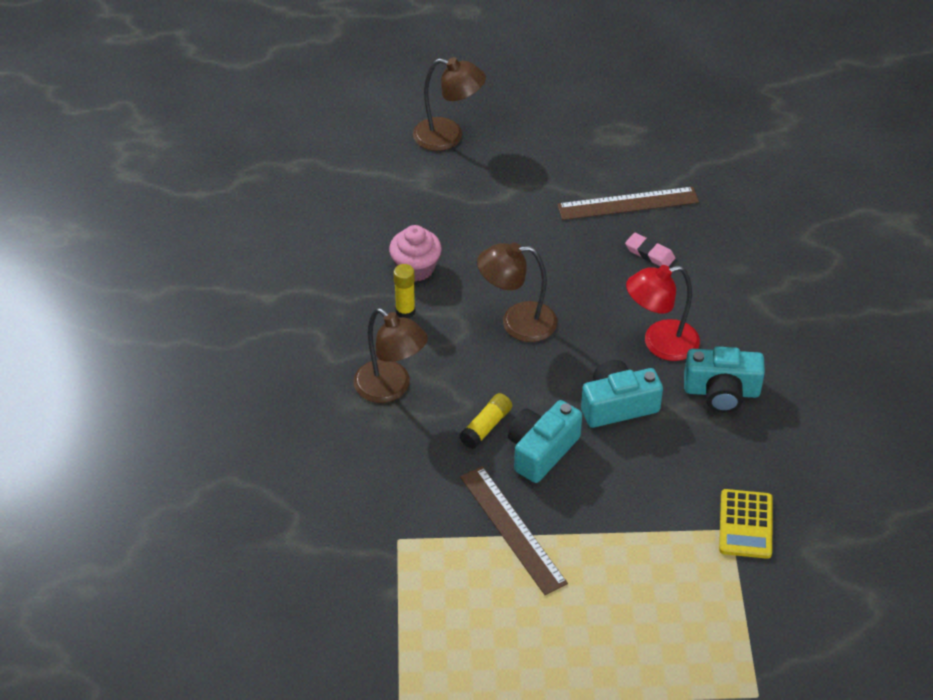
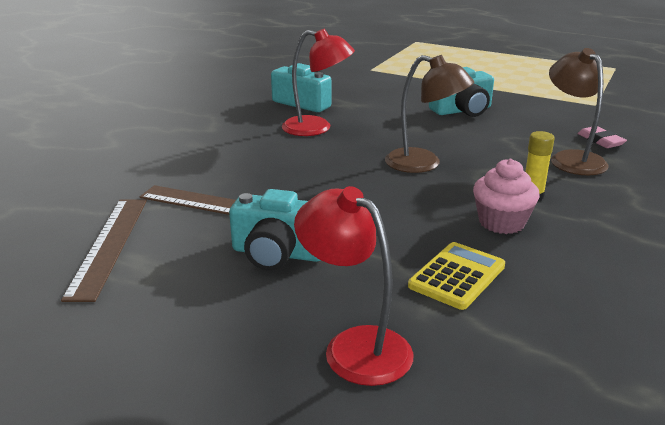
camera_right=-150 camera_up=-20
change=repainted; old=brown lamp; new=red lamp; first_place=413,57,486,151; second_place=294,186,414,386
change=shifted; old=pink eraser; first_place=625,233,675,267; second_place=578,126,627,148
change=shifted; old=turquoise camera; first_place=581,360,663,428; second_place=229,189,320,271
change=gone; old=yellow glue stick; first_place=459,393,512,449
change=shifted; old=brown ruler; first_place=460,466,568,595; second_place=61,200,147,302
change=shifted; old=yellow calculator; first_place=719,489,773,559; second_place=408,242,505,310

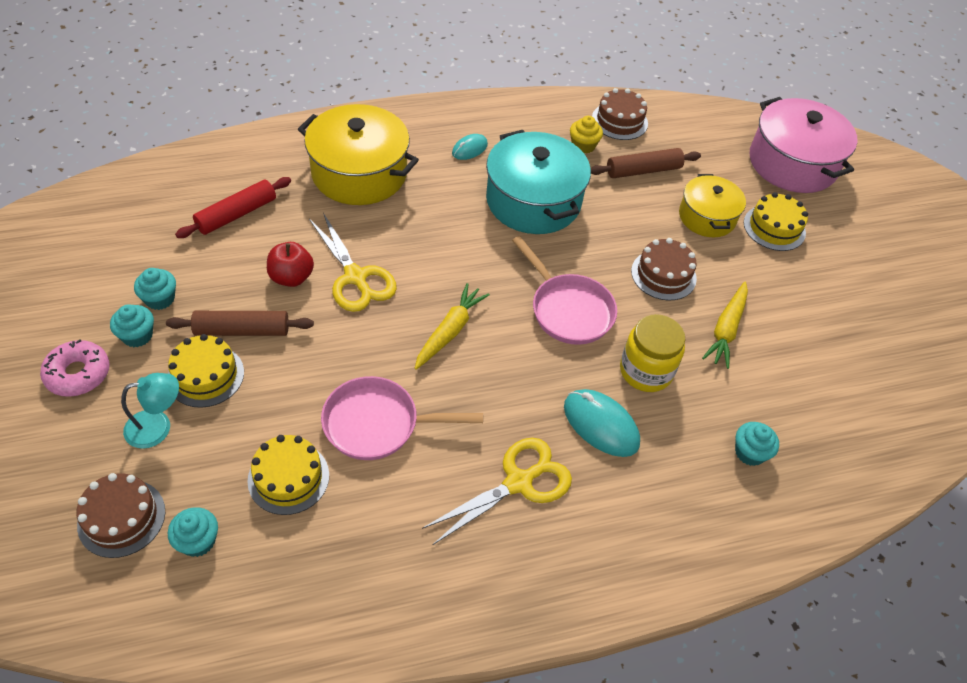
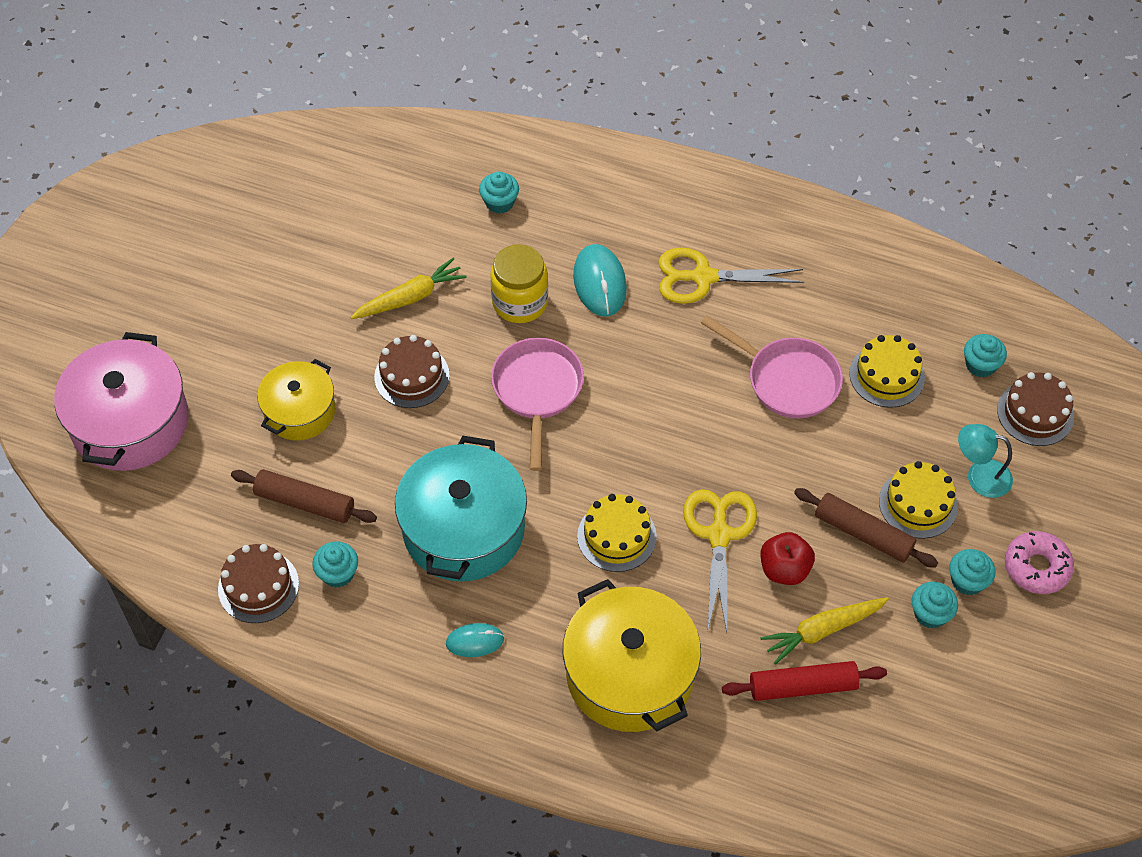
camera_right=-140 camera_up=5
change=repainted; old=yellow cupcake; new=turquoise cupcake; first_place=570,116,603,153; second_place=312,541,358,588
change=shifted; old=yellow cake; first_place=744,192,808,251; second_place=577,494,657,572
change=shifted; old=yellow carrot; first_place=415,283,490,370; second_place=760,597,889,664

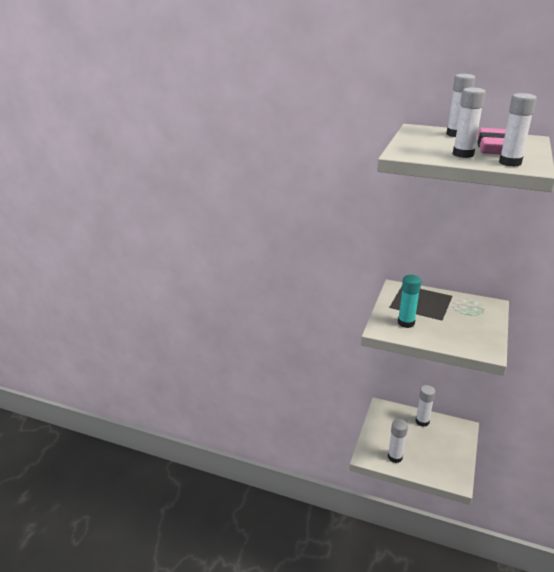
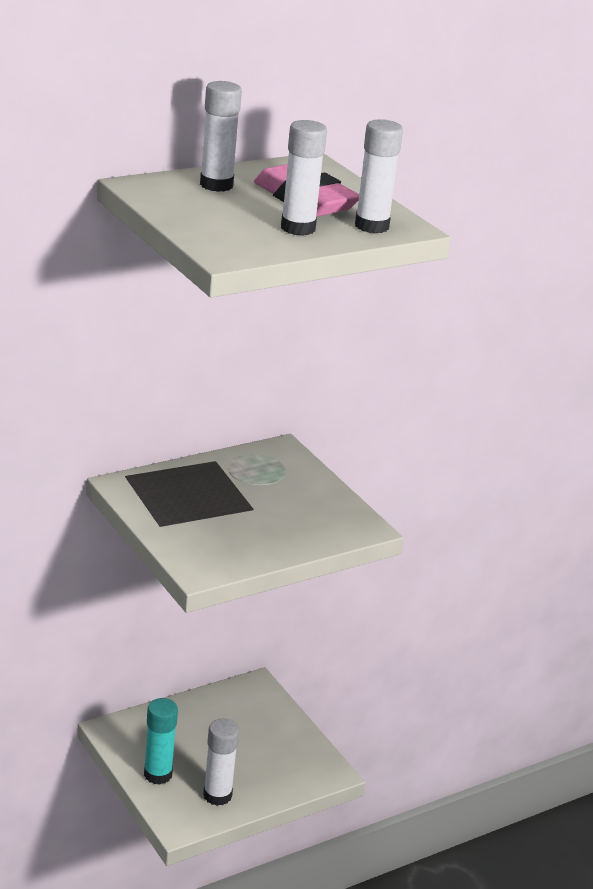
camera_right=-55 camera_up=0
change=shifted; old=turquoise glue stick; first_place=398,275,421,328; second_place=144,698,178,785
change=gone; old=white glue stick; first_place=415,385,436,427

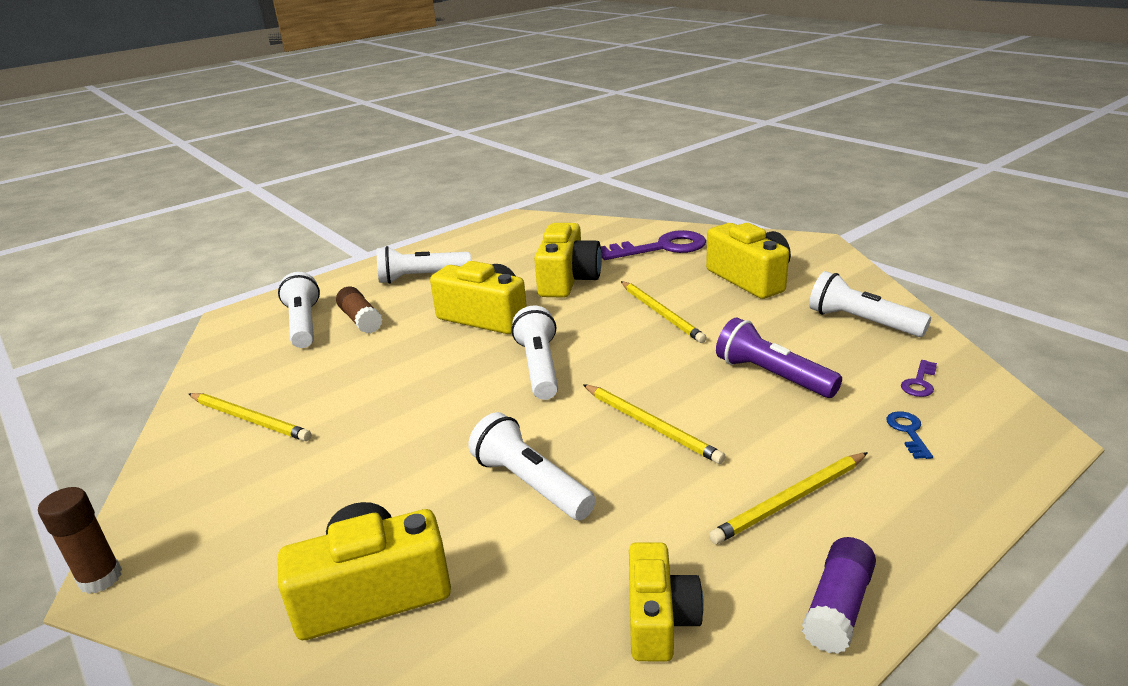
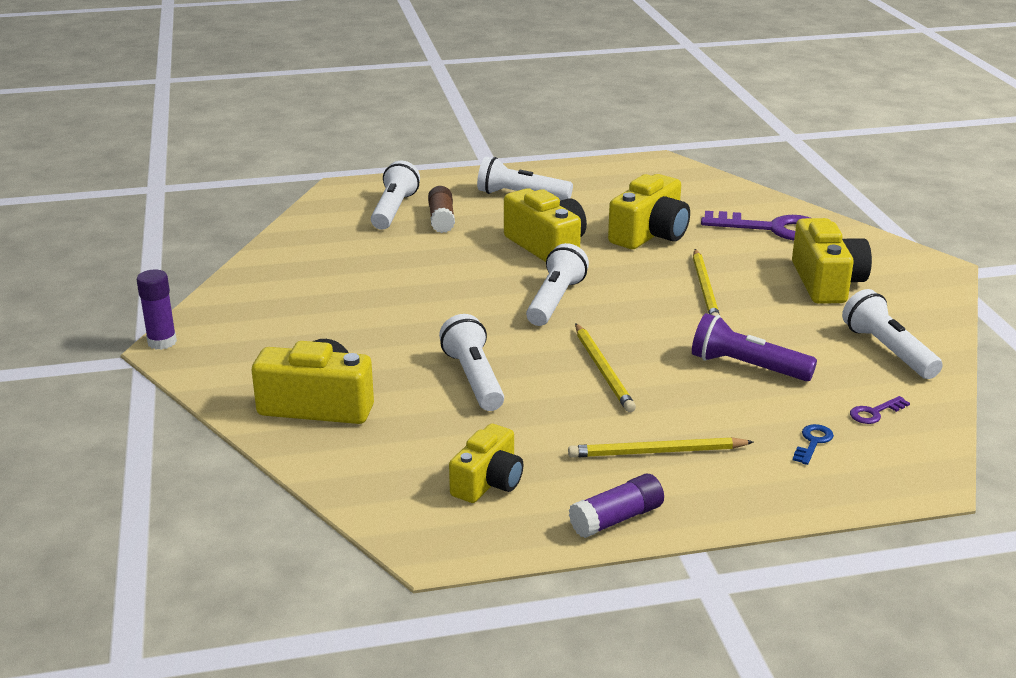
camera_right=25 camera_up=0
change=rotated; old=purple flashlight; first_place=716,317,842,398; second_place=692,313,817,381; degrees=-45
change=gone; old=yellow pencil; first_place=189,393,311,441
change=repainted; old=brown glue stick; new=purple glue stick; first_place=38,487,122,594; second_place=137,269,177,350

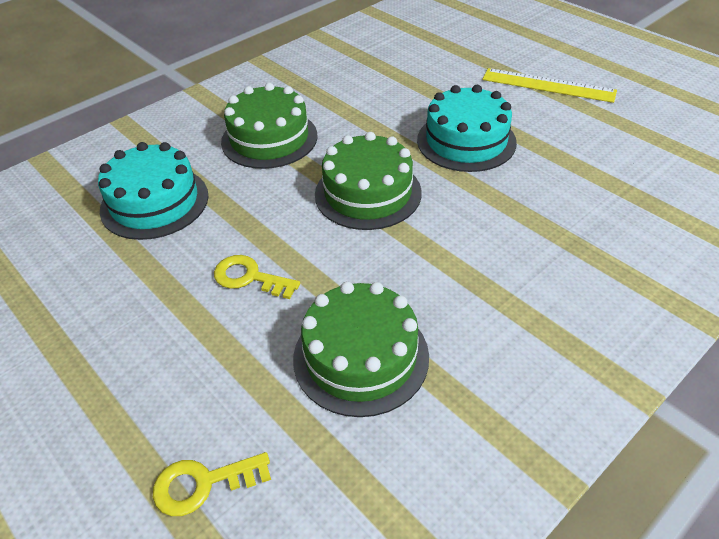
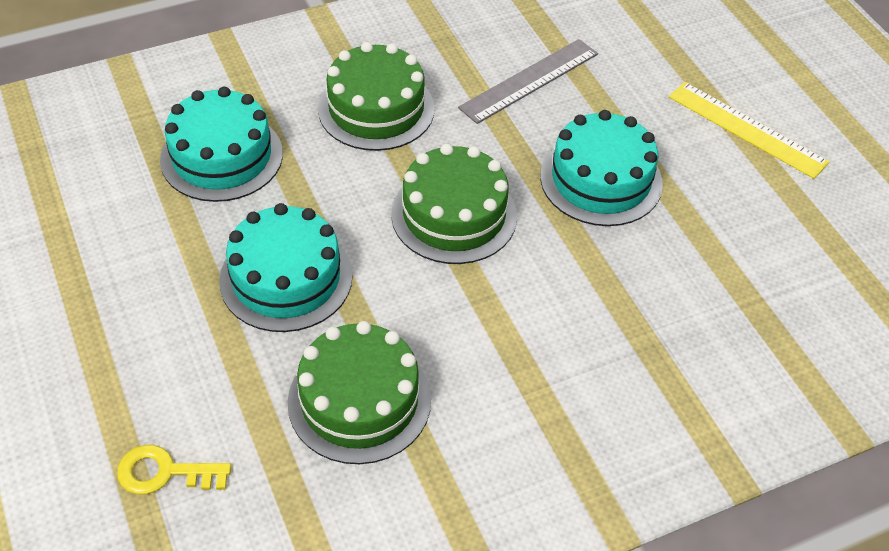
camera_right=15 camera_up=5
change=swapped; old=yellow key; new=turquoise cake; first_place=214,255,300,299; second_place=219,203,353,332
change=new; new=grey ruler; second_place=458,39,598,124

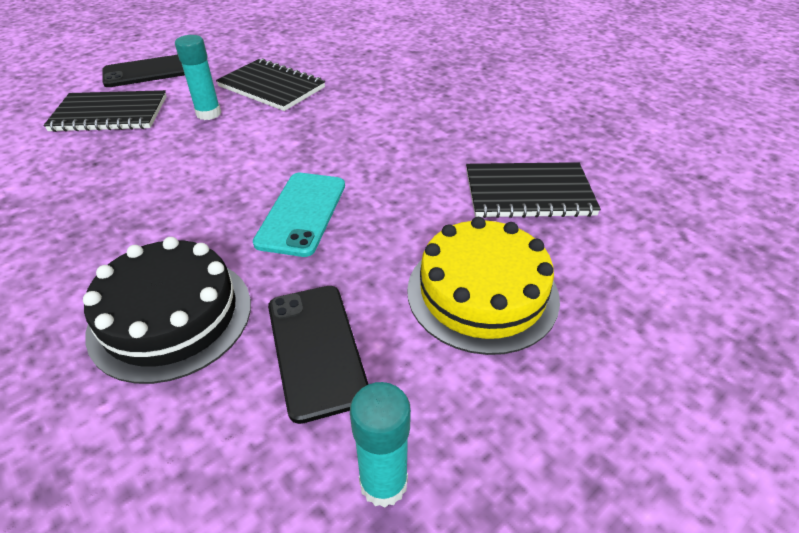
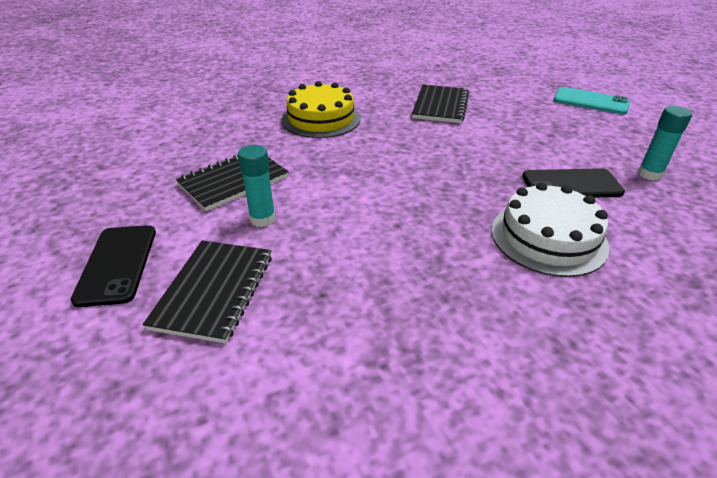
camera_right=-75 camera_up=-5
change=shifted; old=turquoise phone; first_place=253,173,345,257; second_place=554,87,630,114
change=shifted; old=yellow cake; first_place=407,217,560,355; second_place=281,81,361,138
change=repainted; old=black cake; new=white cake; first_place=83,237,251,384; second_place=491,182,610,277

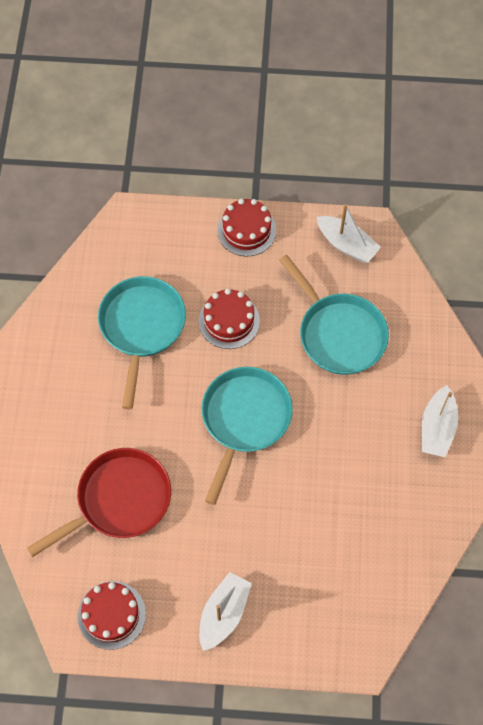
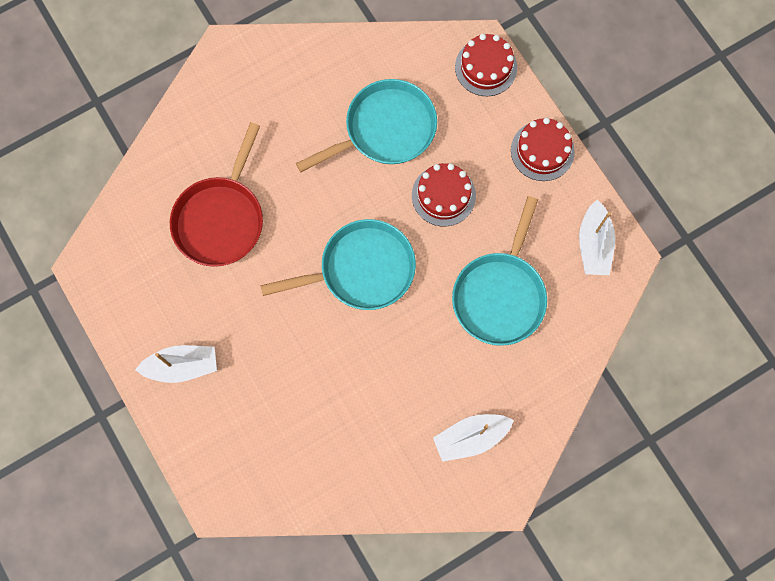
camera_right=55 camera_up=10
change=rotated; old=red pan; first_place=27,448,171,557; second_place=170,122,263,267; degrees=90
change=shifted; old=red cake; first_place=78,581,146,650; second_place=455,34,517,96

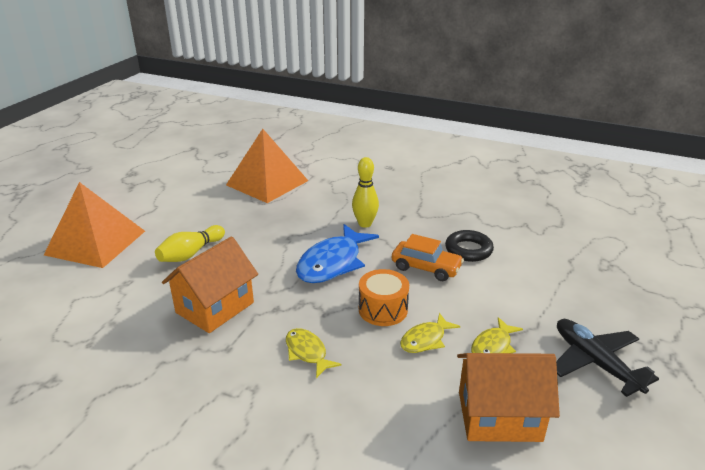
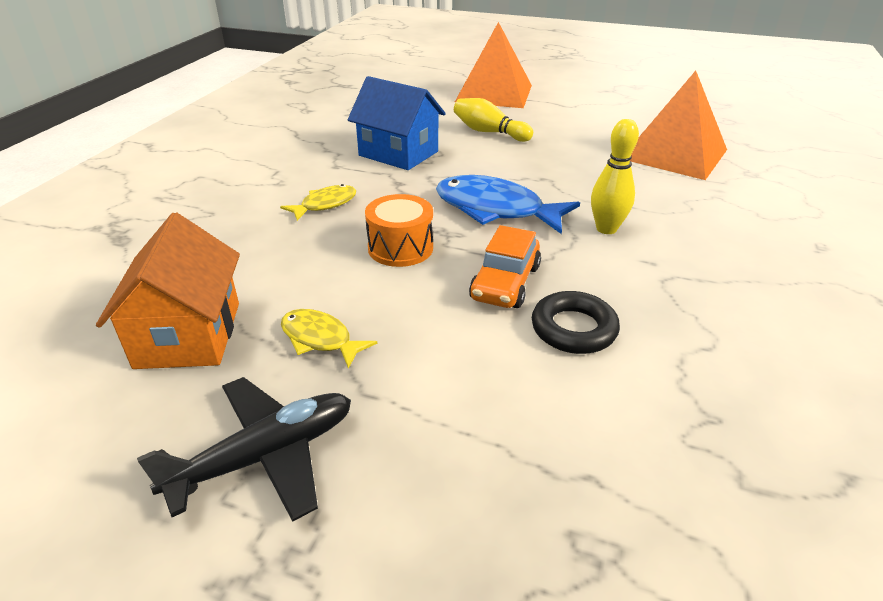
camera_right=85 camera_up=5
change=repainted; old=orange house; new=blue house; first_place=162,236,258,333; second_place=348,76,446,170
change=gone; old=yellow fish; first_place=400,313,460,353

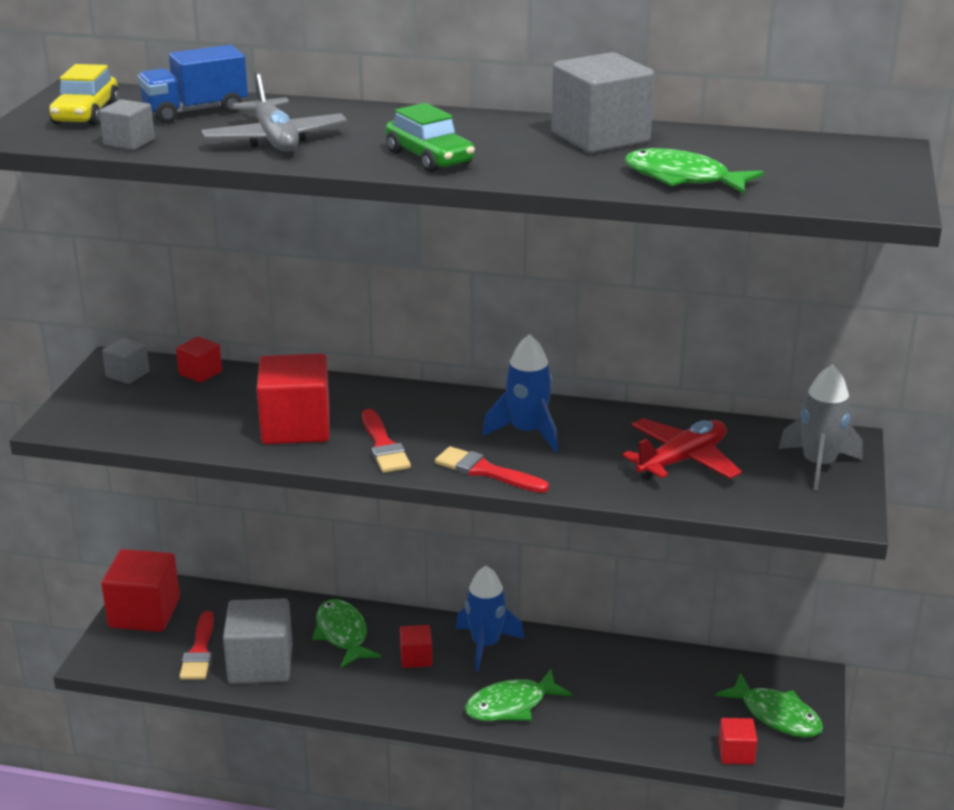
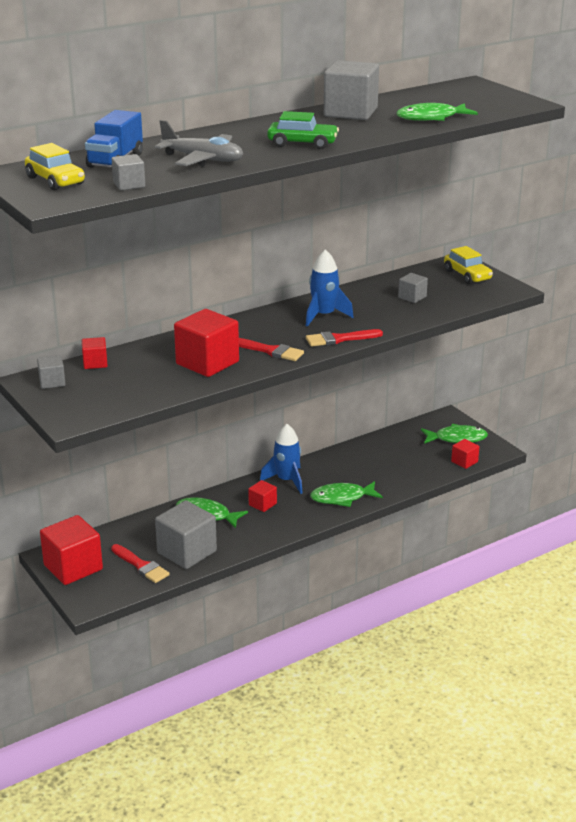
camera_right=-45 camera_up=0
change=swapped; old=grey rocket; new=yellow car; first_place=779,364,863,491; second_place=444,246,493,284
change=swapped; old=red plane; new=grey cube; first_place=622,418,742,480; second_place=398,273,428,303
change=rotated; old=green fish; first_place=465,669,572,721; second_place=310,481,383,507; degrees=60

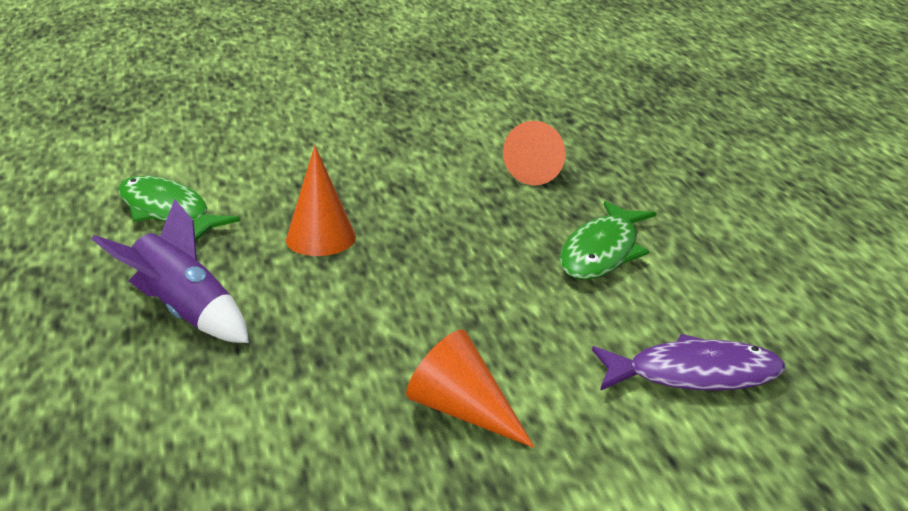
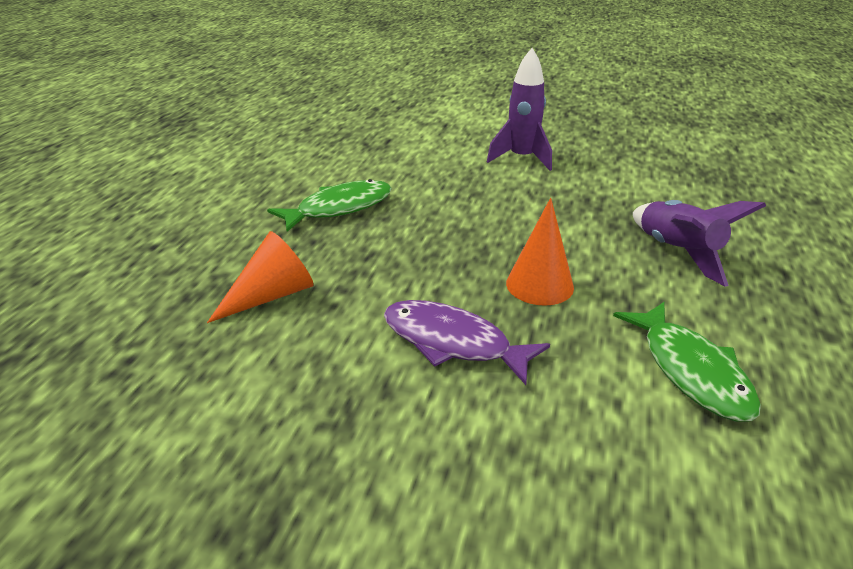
camera_right=-150 camera_up=5
change=swapped; old=orange cone; new=purple rocket; first_place=406,329,535,448; second_place=487,48,552,171
change=shifted; old=purple fish; first_place=592,334,785,391; second_place=384,300,550,385

